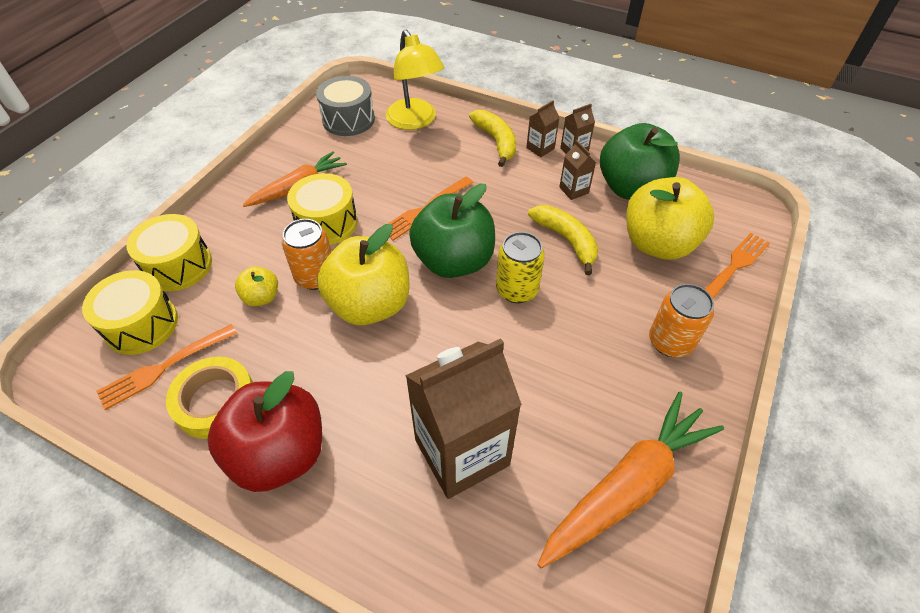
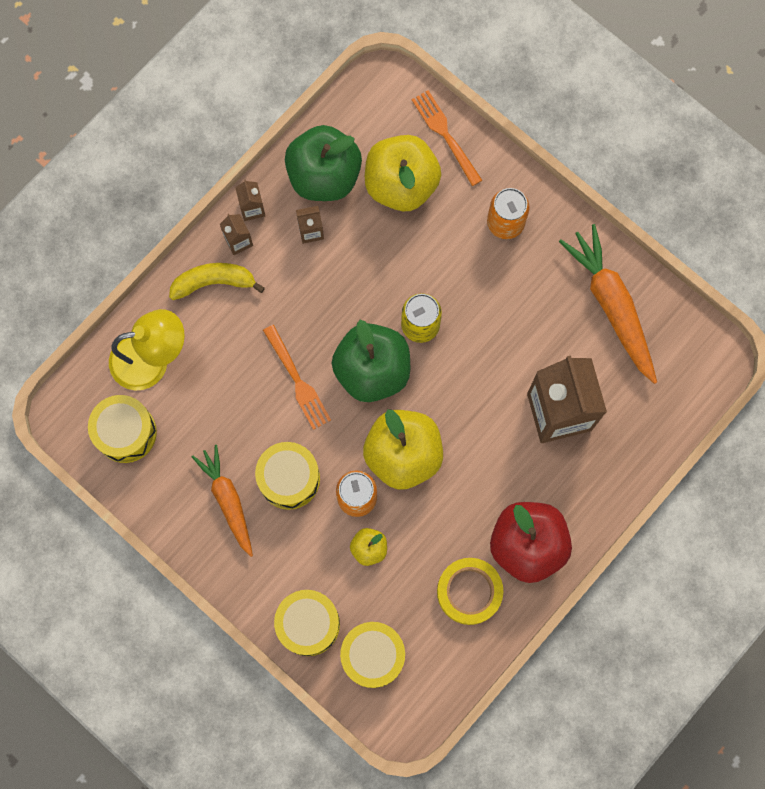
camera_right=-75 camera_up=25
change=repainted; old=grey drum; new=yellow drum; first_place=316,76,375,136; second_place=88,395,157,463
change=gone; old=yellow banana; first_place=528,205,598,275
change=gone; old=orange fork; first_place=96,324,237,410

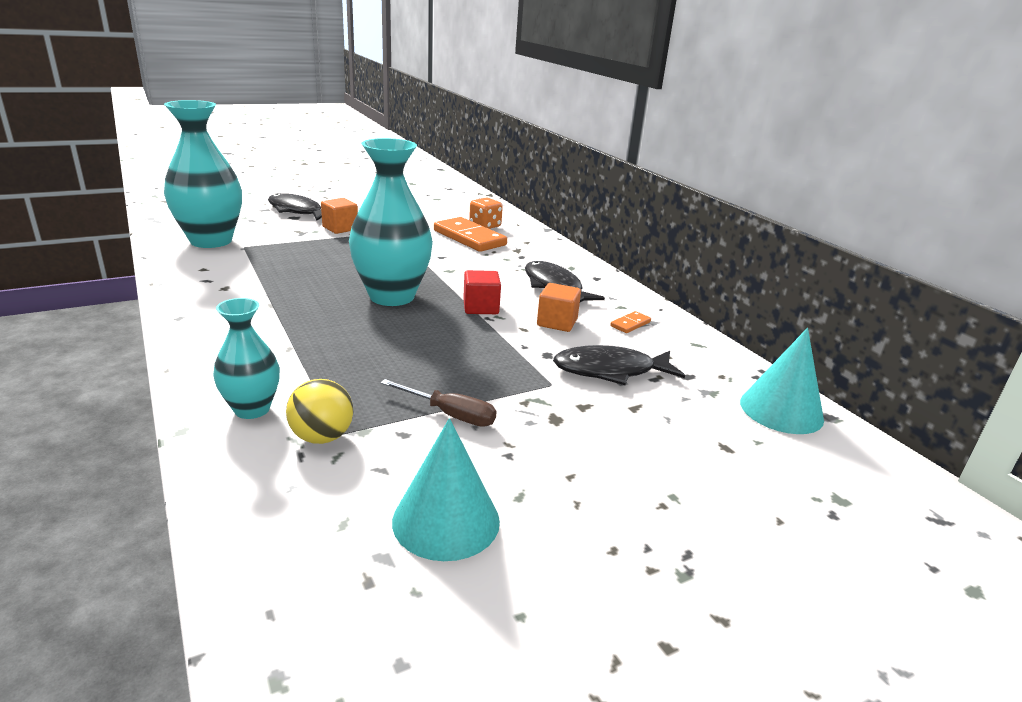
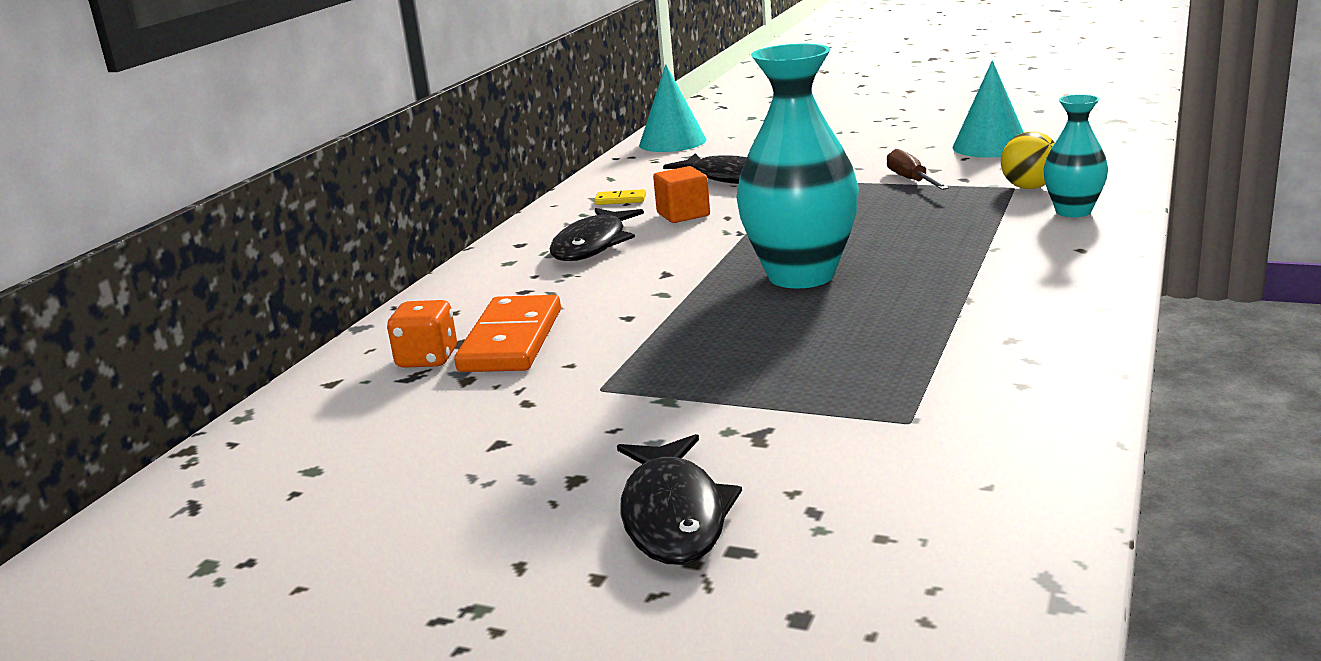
camera_right=-125 camera_up=-5
change=gone; old=turquoise vase; first_place=164,100,242,248
change=gone; old=orange cube; first_place=321,198,358,234
change=gone; old=red cube; first_place=463,270,501,314
change=repainted; old=orange domino; new=yellow domino; first_place=610,311,651,333; second_place=594,189,646,205

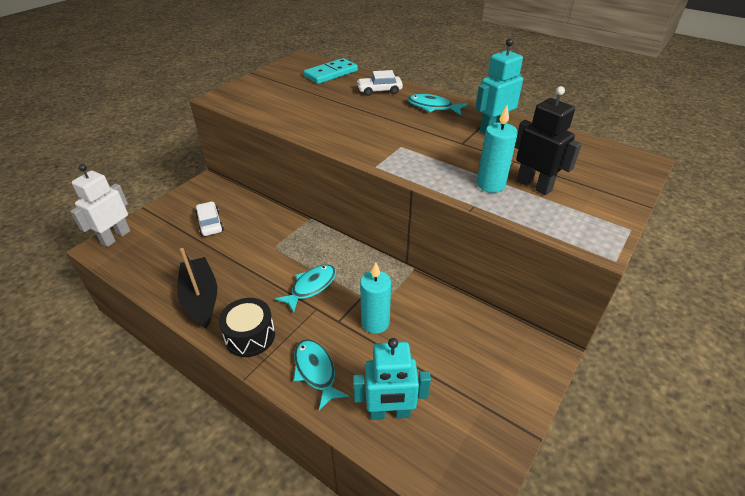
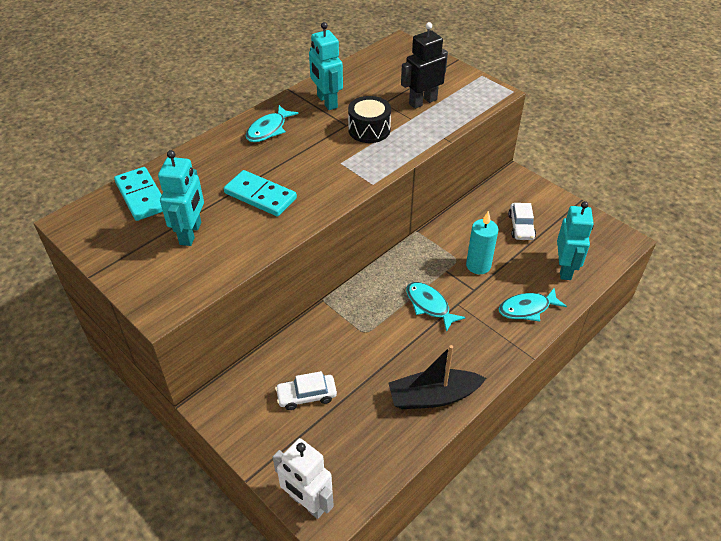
camera_right=-80 camera_up=5
change=shifted; old=white car; first_place=357,70,403,96; second_place=508,203,536,240
change=gone; old=turquoise candle; first_place=477,105,518,193
change=shifted; old=black drum; first_place=219,298,275,357; second_place=348,96,391,143
change=new; new=turquoise robot; second_place=158,150,204,246
change=new; new=turquoise domino; second_place=224,170,297,216

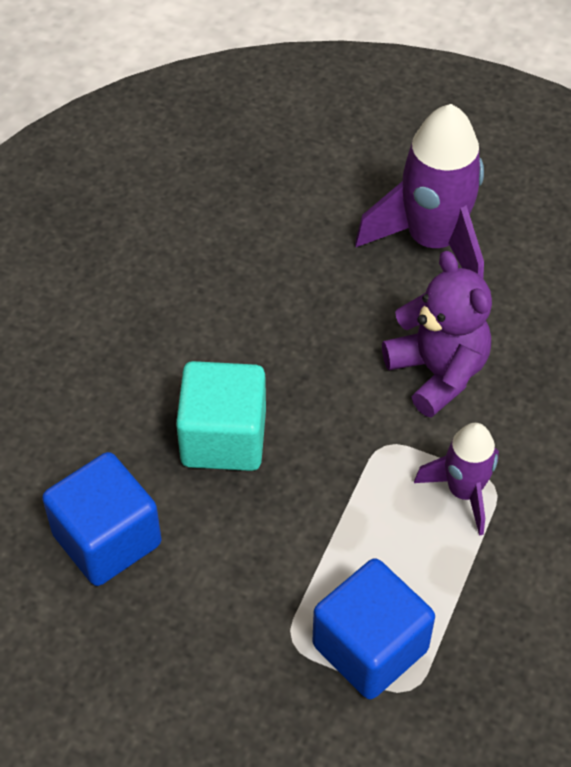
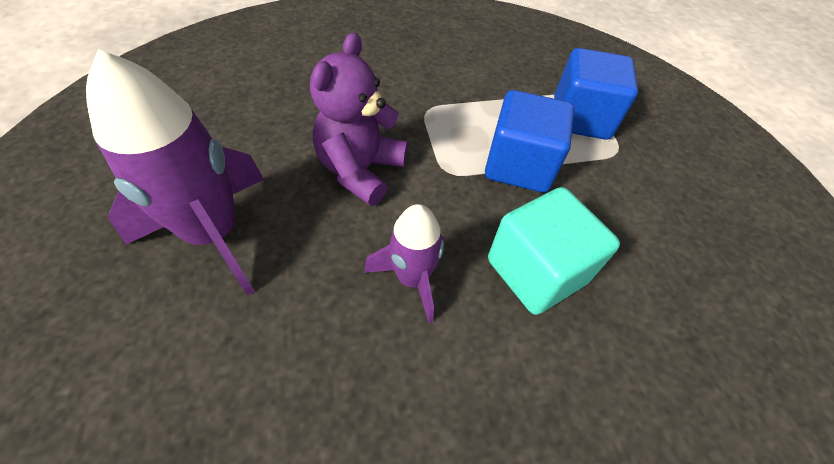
camera_right=-130 camera_up=0
change=shifted; old=purple rocket; first_place=414,423,499,536; second_place=364,204,444,323
change=shifted; old=blue cube; first_place=42,452,161,586; second_place=485,90,574,193

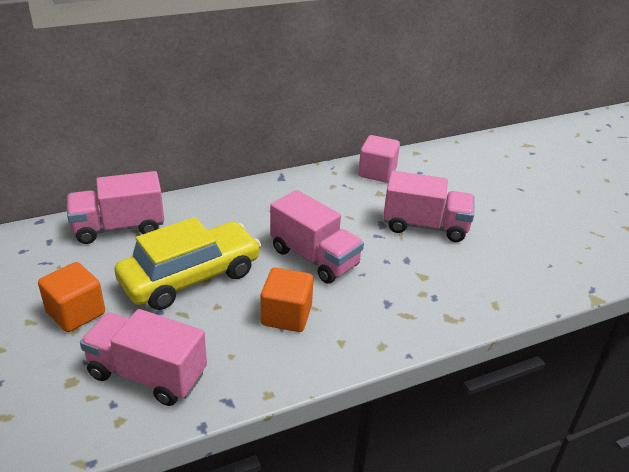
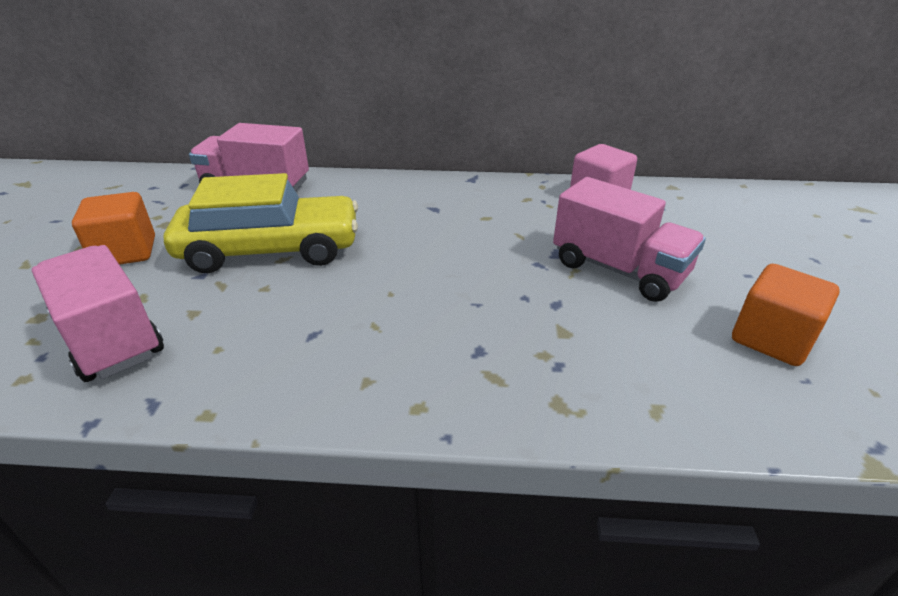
camera_right=30 camera_up=0
change=gone; old=pink truck; first_place=270,190,364,284
change=shifted; old=orange cube; first_place=261,267,314,332; second_place=732,264,840,366

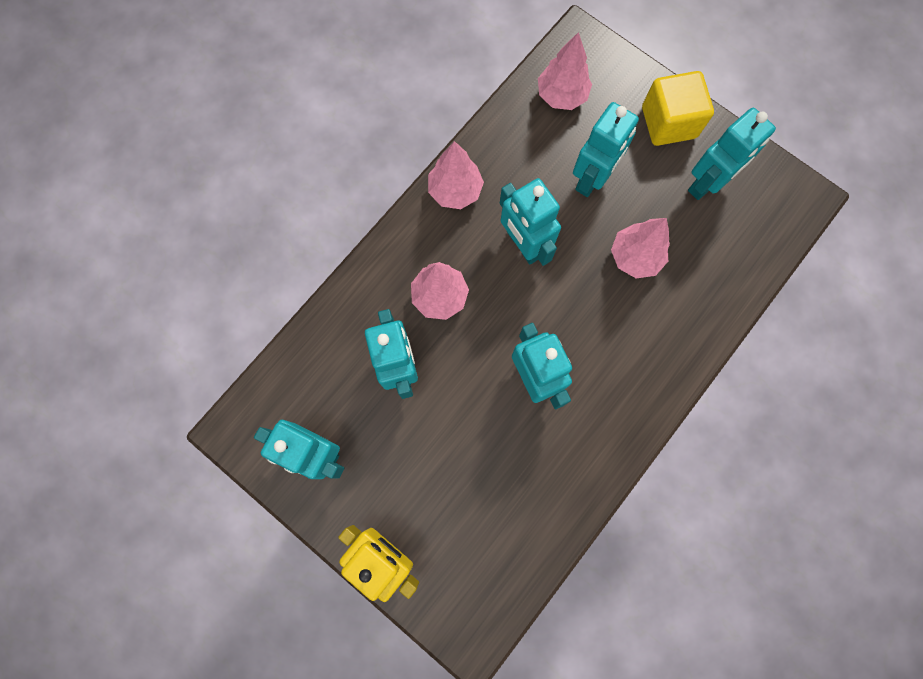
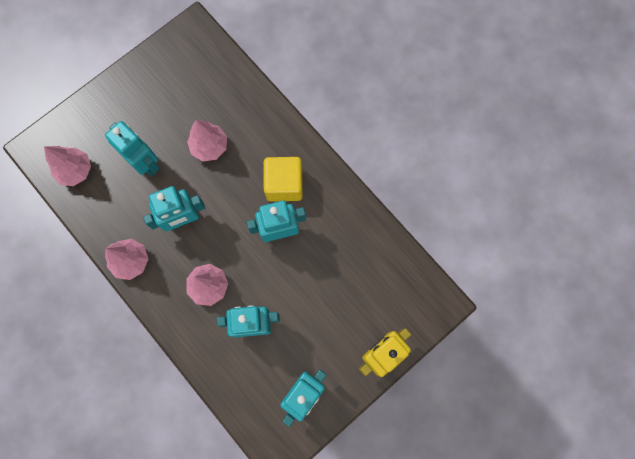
camera_right=-80 camera_up=0
change=shifted; old=yellow cube; first_place=642,71,714,146; second_place=264,157,303,202
change=gone; old=turquoise robot; first_place=688,108,776,200

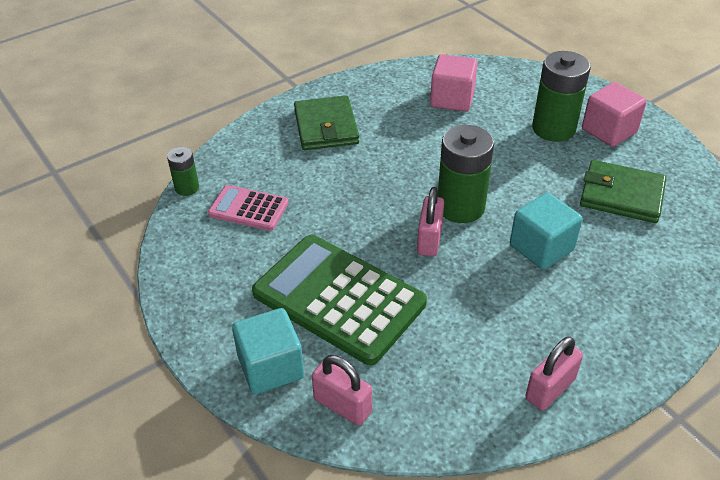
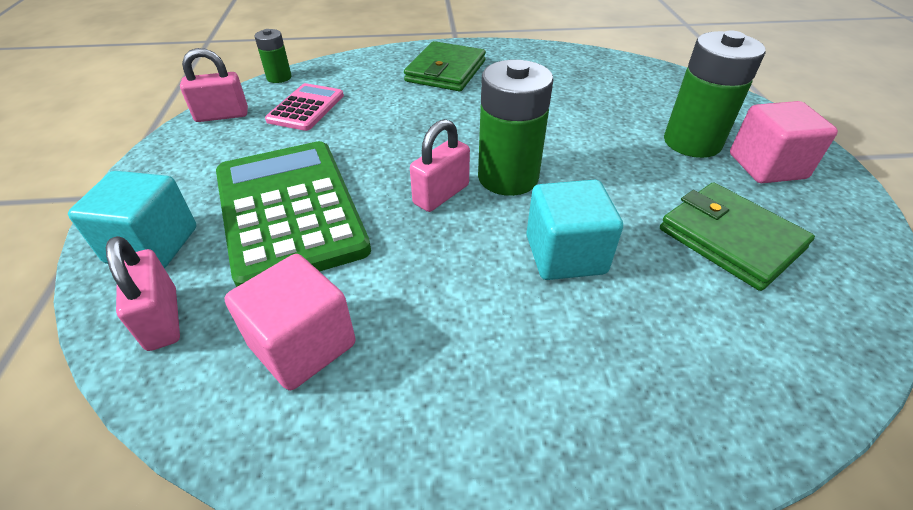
camera_right=30 camera_up=0
change=shifted; old=pink cube; first_place=430,54,478,112; second_place=225,254,356,390
change=rotated; old=pink calculator; first_place=208,185,288,231; second_place=265,83,344,131; degrees=60
change=shifted; old=pink padlock; first_place=525,337,583,410; second_place=180,48,248,122

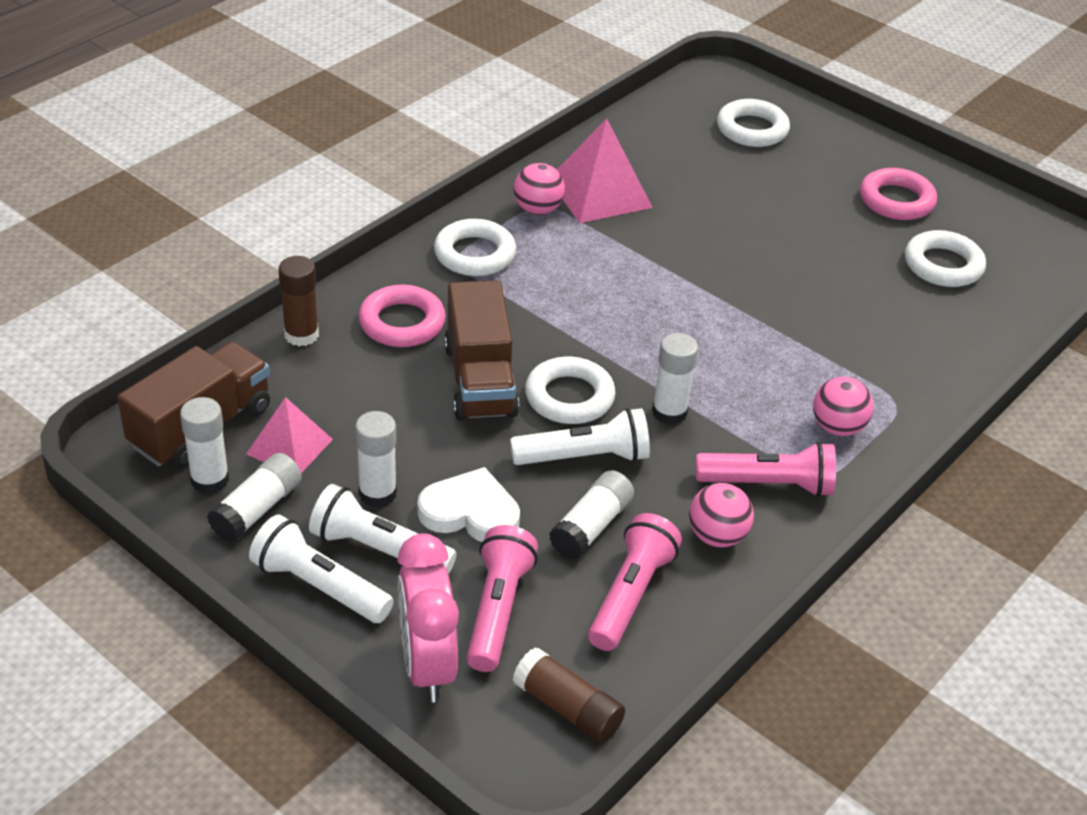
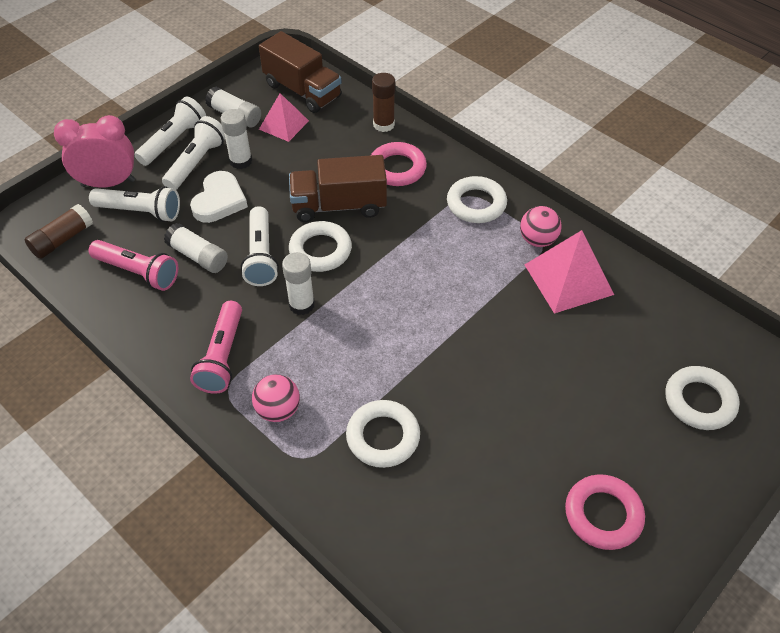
camera_right=95 camera_up=10
change=shifted; old=white ring; first_place=905,230,986,287; second_place=346,400,420,468
change=gone; old=white glue stick; first_place=180,397,229,494
change=gone; old=pink ball; first_place=689,483,754,547
change=repainted; old=pink flashlight; new=white flashlight; first_place=467,525,538,672; second_place=89,186,180,222

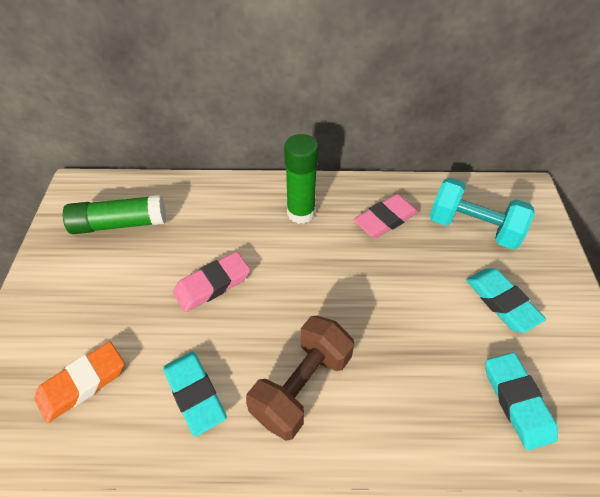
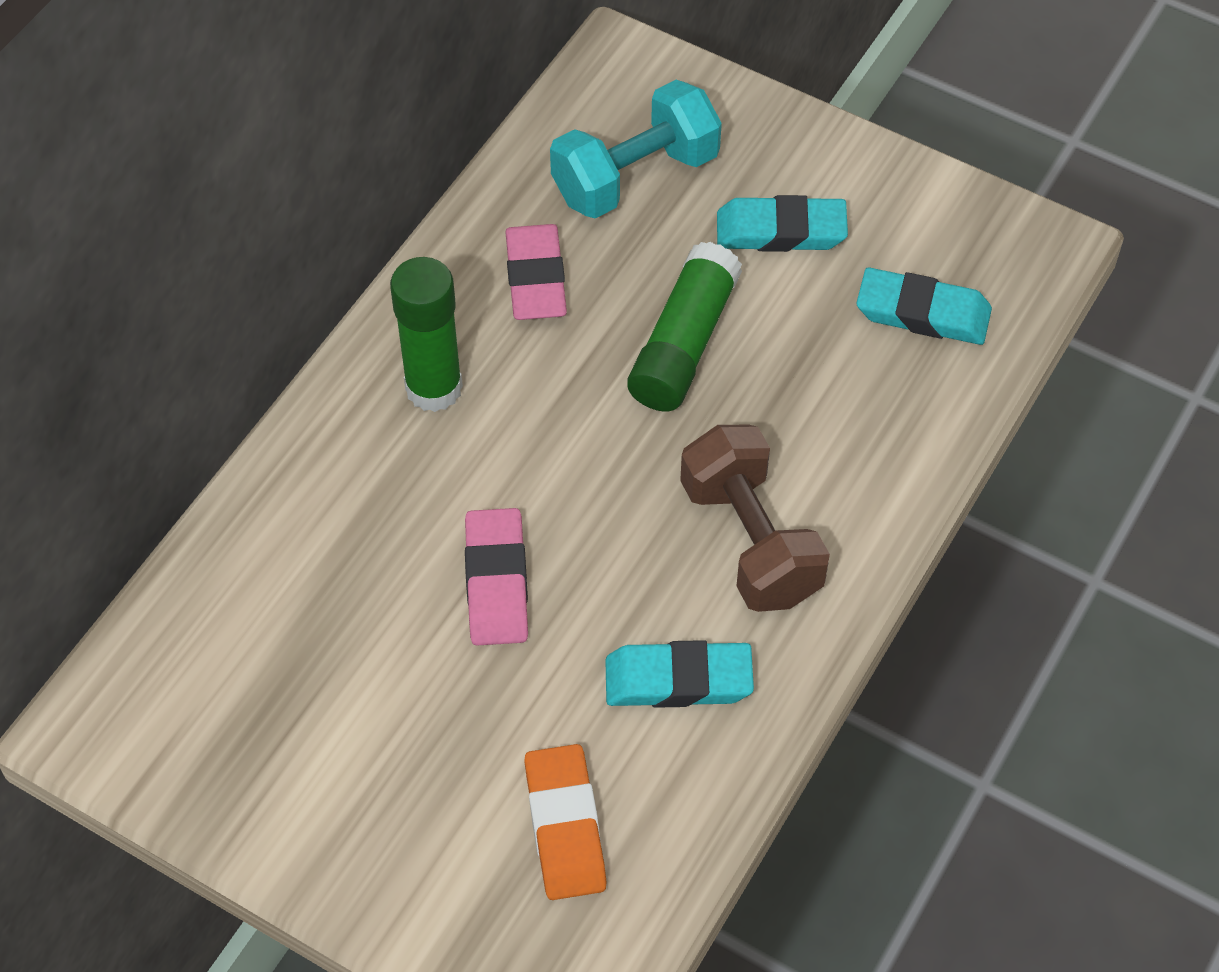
camera_right=-60 camera_up=5
change=shifted; old=green glue stick; first_place=63,195,166,234; second_place=627,242,742,411

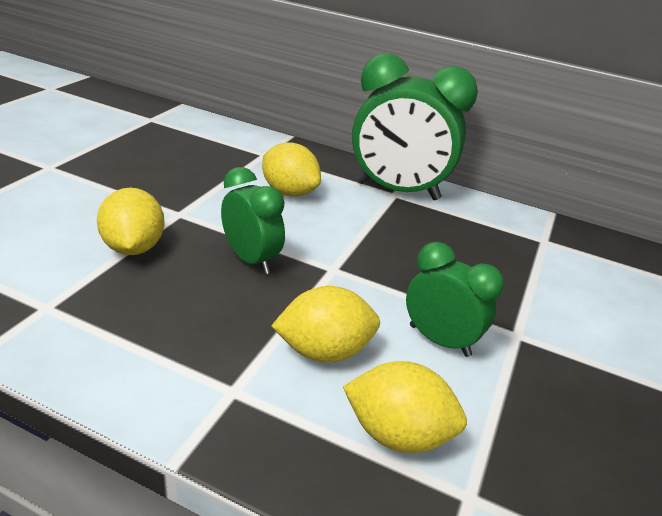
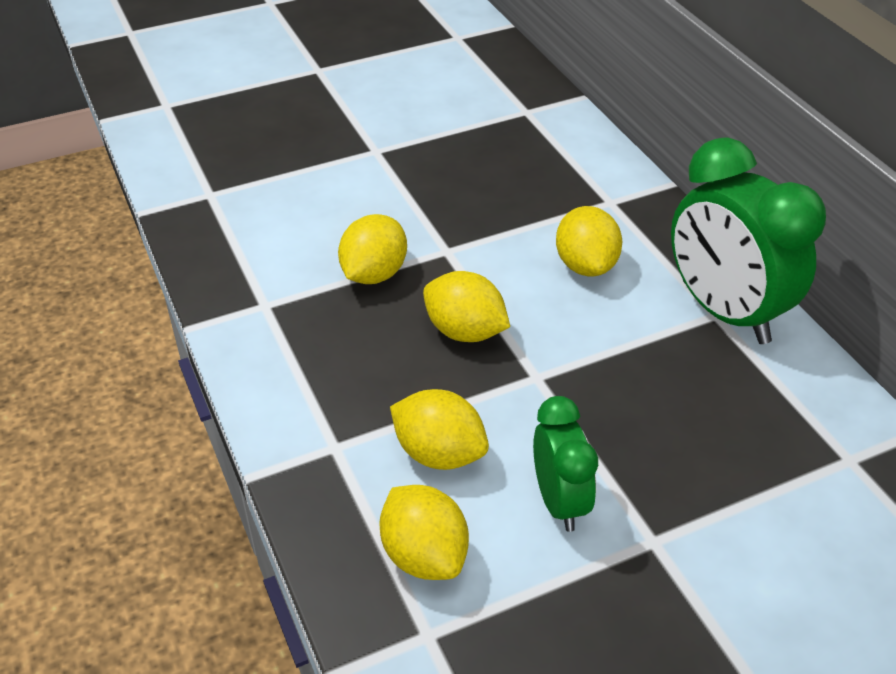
camera_right=45 camera_up=10
change=swapped; old=green clock; new=yellow lemon; first_place=221,167,285,274; second_place=423,271,510,342

